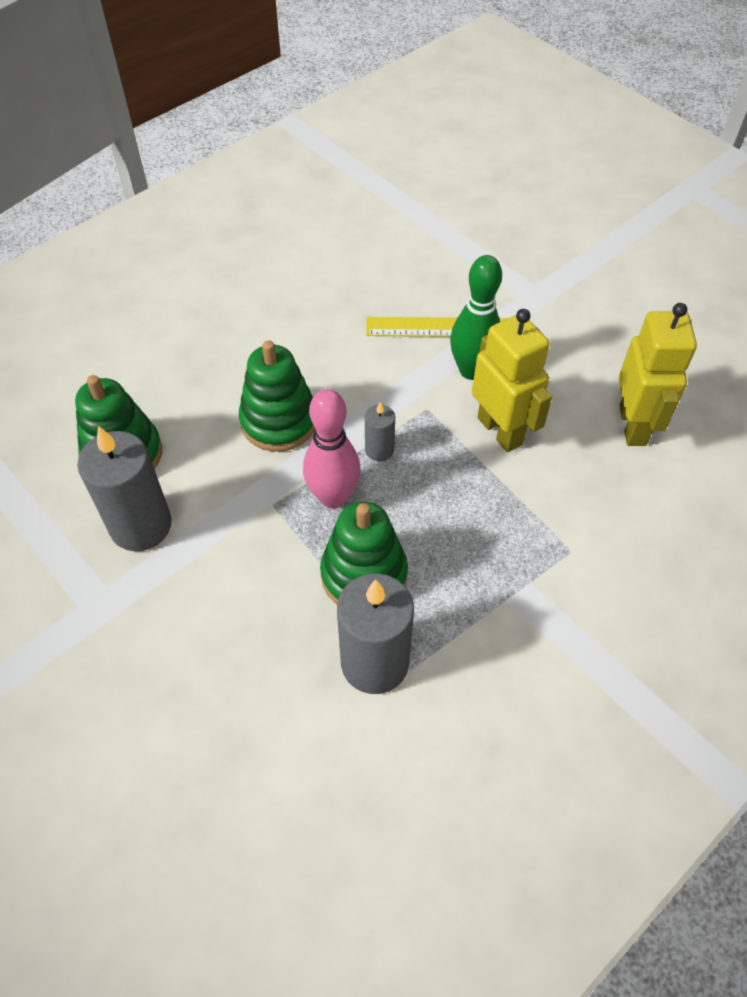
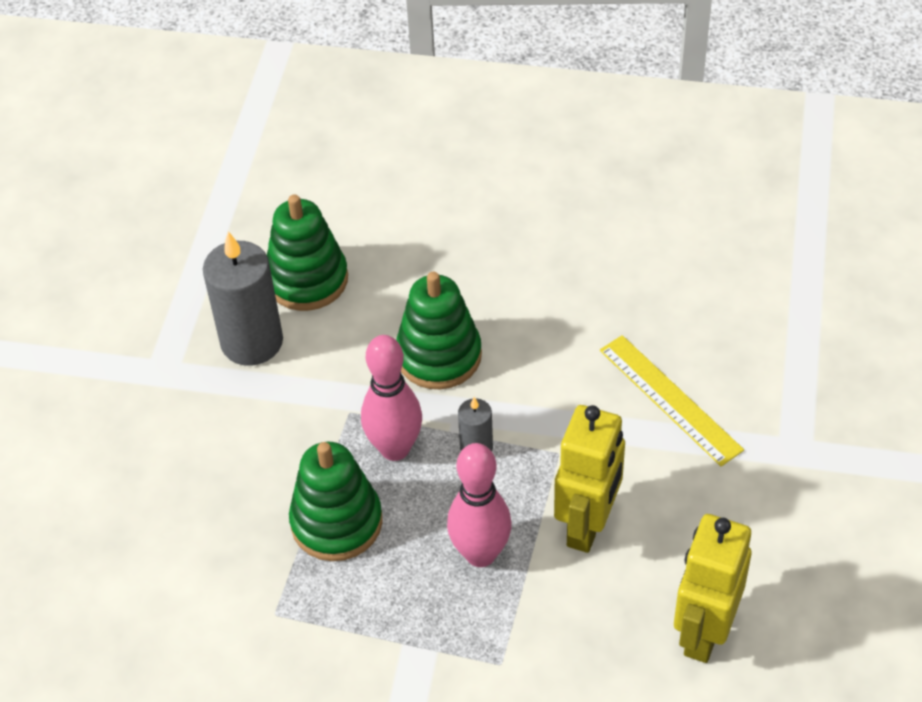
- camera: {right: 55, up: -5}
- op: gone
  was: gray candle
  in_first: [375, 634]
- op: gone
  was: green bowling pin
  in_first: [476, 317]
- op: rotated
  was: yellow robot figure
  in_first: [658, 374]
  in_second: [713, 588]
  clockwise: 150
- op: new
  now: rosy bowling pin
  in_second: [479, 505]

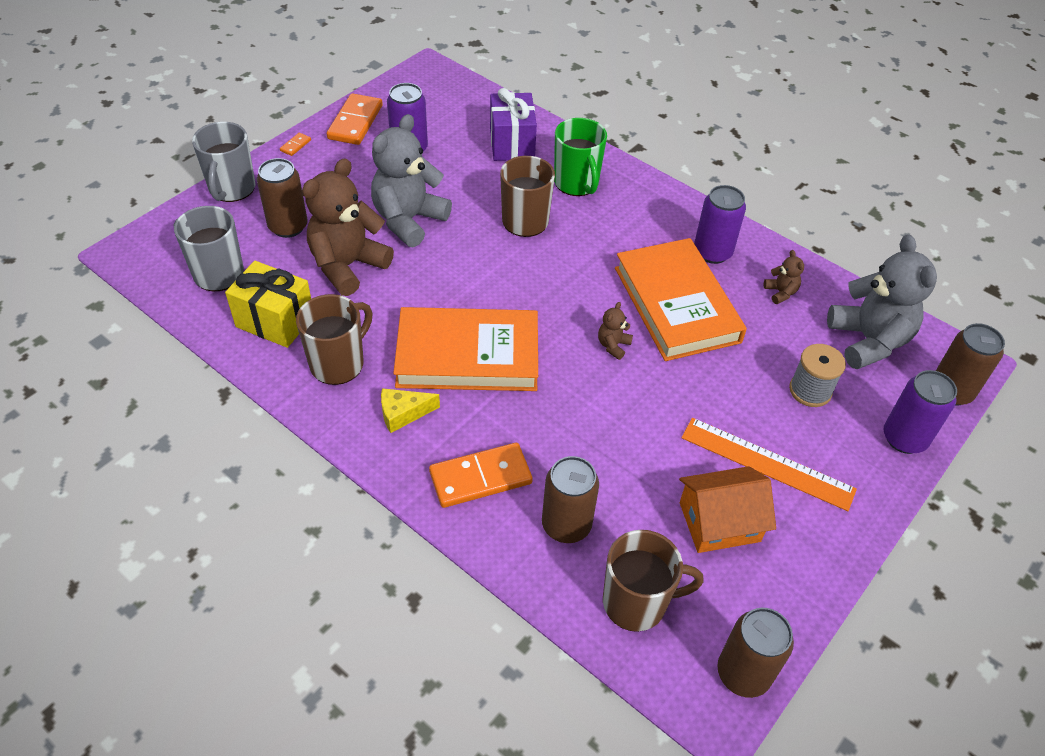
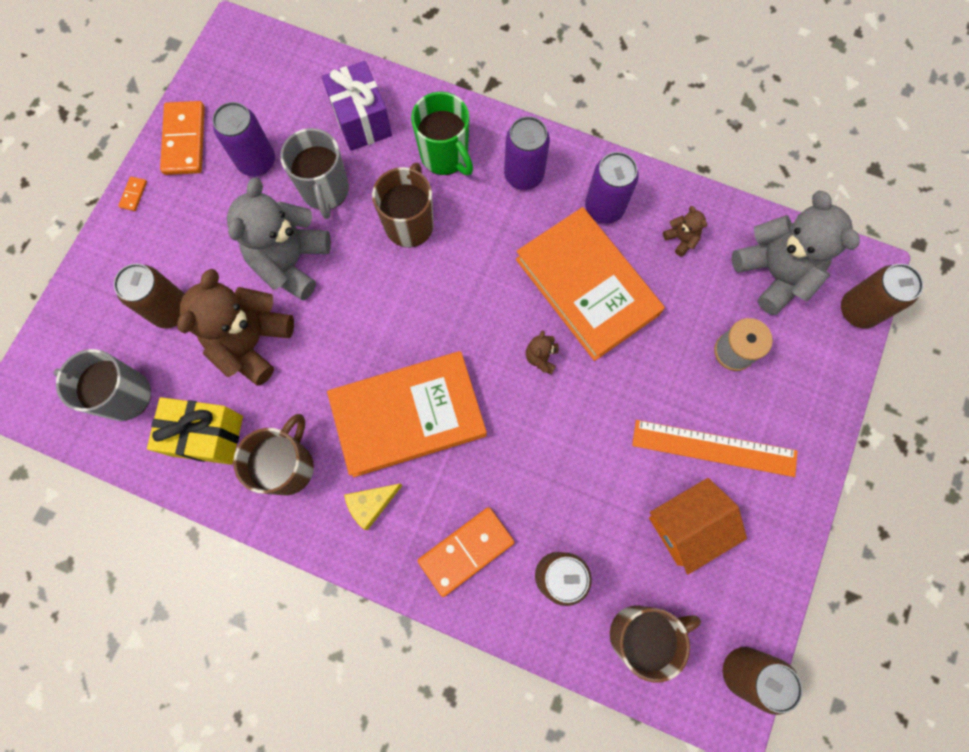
- camera: {right: -15, up: 25}
- op: shifted
  was: gray mug
  in_first: [223, 162]
  in_second: [314, 173]
- op: shifted
  was: purple tin
  in_first: [920, 412]
  in_second: [527, 153]

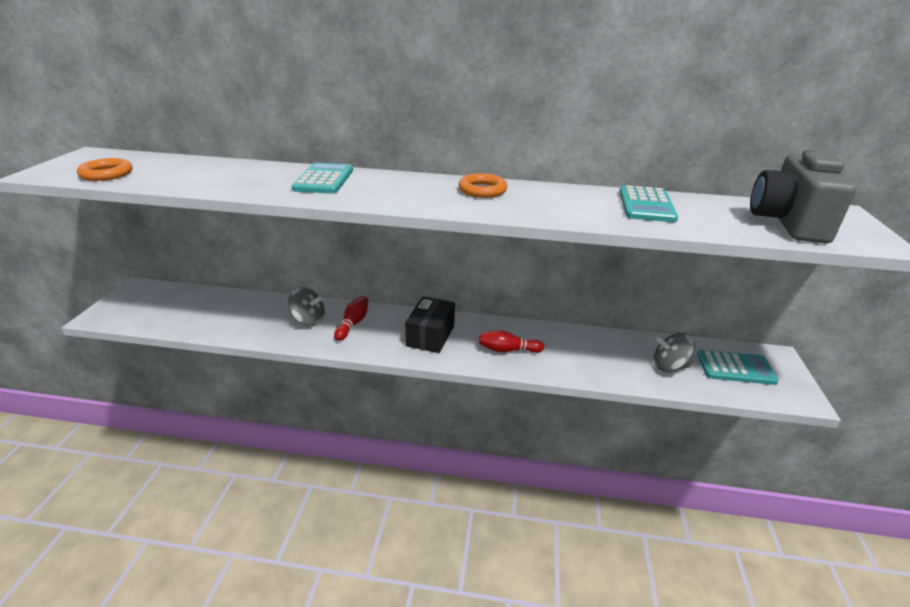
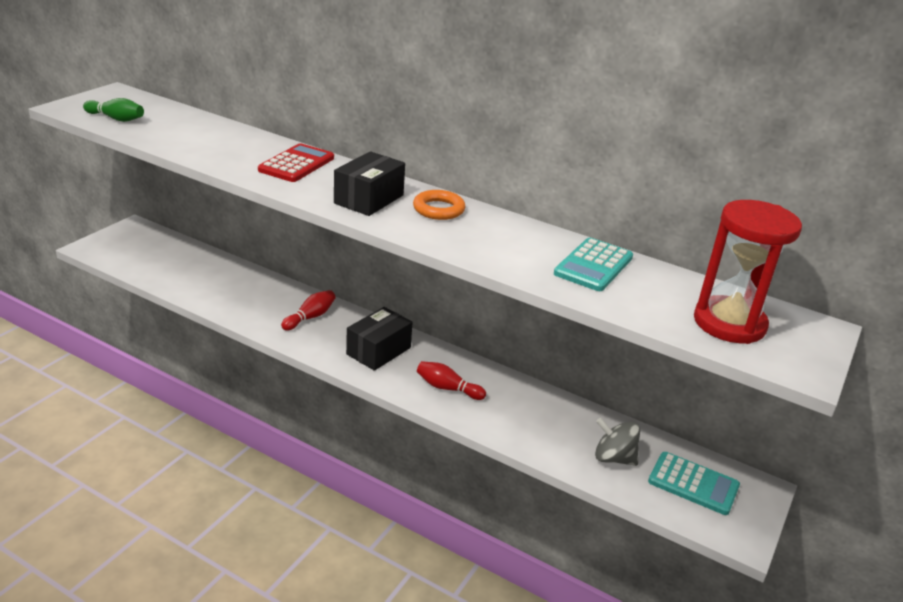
- camera: {right: 20, up: 0}
- op: swapped
  was: orange-coloured ring
  now: green bowling pin
  in_first: [104, 169]
  in_second: [113, 110]
- op: gone
  was: gray whirligig
  in_first: [306, 306]
- op: repainted
  was: teal pocket calculator
  now: crimson pocket calculator
  in_first: [322, 178]
  in_second: [296, 162]
- op: swapped
  was: gray compact camera
  now: crimson sandglass
  in_first: [803, 197]
  in_second: [748, 272]
- op: new
  now: black parcel
  in_second: [369, 183]

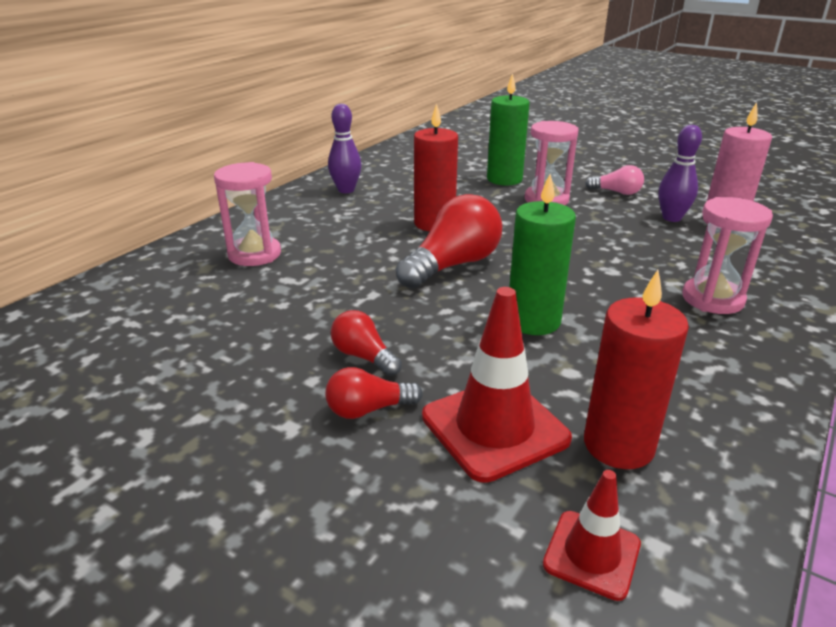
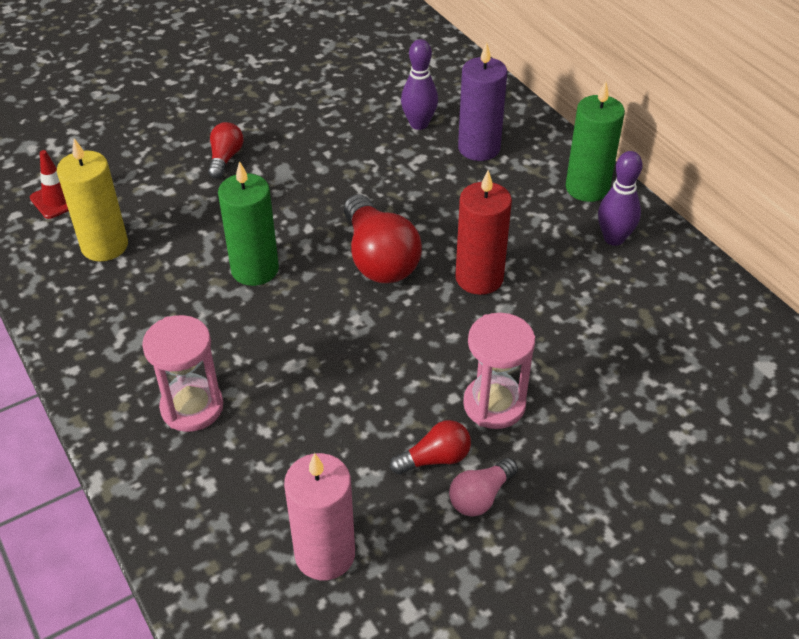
- camera: {right: 115, up: 15}
- op: swapped
  was: rosy sandglass
  now: purple candle
  in_first: [247, 214]
  in_second: [482, 101]
- op: shifted
  was: crimson light bulb
  in_first: [366, 343]
  in_second: [430, 447]
- op: gone
  was: crimson traffic cone
  in_first: [497, 385]
- op: shifted
  was: green candle
  in_first: [508, 129]
  in_second: [595, 141]
- op: repainted
  was: crimson candle
  now: yellow candle
  in_first: [636, 369]
  in_second: [92, 199]
- op: shifted
  was: purple bowling pin
  in_first: [680, 173]
  in_second: [419, 84]

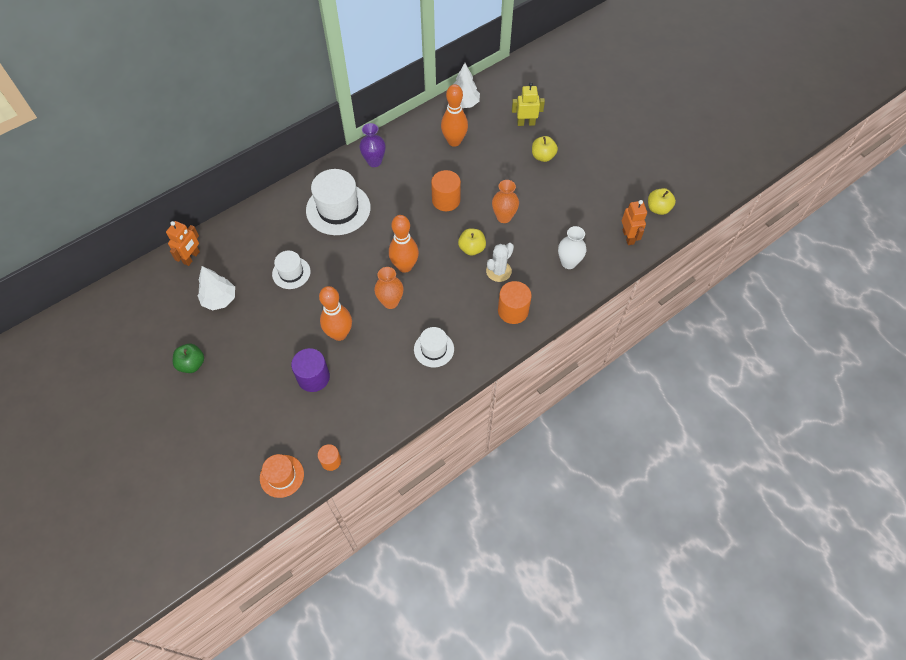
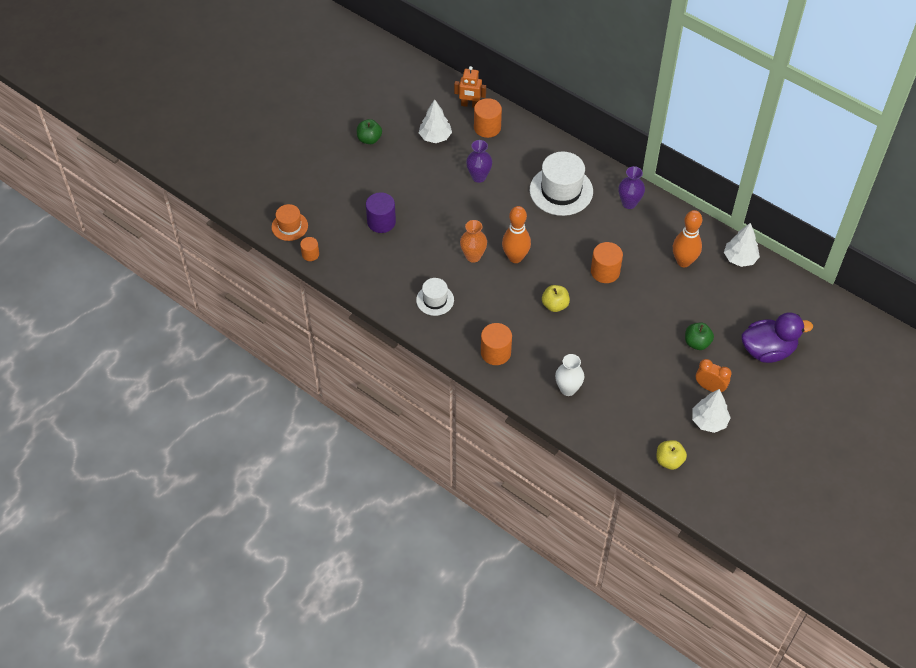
- camera: {right: 75, up: -5}
- op: swapped
  was: pure white top hat
  now: purple tall vase
  in_first: [291, 270]
  in_second: [479, 161]
- op: gone
  was: orange-coloured bowling pin
  in_first: [335, 313]
- op: gone
  was: pure white cactus
  in_first: [500, 262]
- op: gone
  was: orange-coloured tall vase
  in_first: [505, 201]
- op: gone
  was: yellow robot figure
  in_first: [528, 104]
- op: repainted
  was: yellow apple
  now: green apple
  in_first: [545, 149]
  in_second: [699, 336]
- op: gone
  was: orange-coloured robot figure
  in_first: [634, 222]
- op: new
  now: orange-coloured solid cylinder
  in_second: [488, 118]
- op: new
  now: pure white tree
  in_second: [711, 411]
- op: new
  now: orange-coloured alarm clock
  in_second: [714, 376]
- op: new
  now: purple toy duck
  in_second: [777, 337]

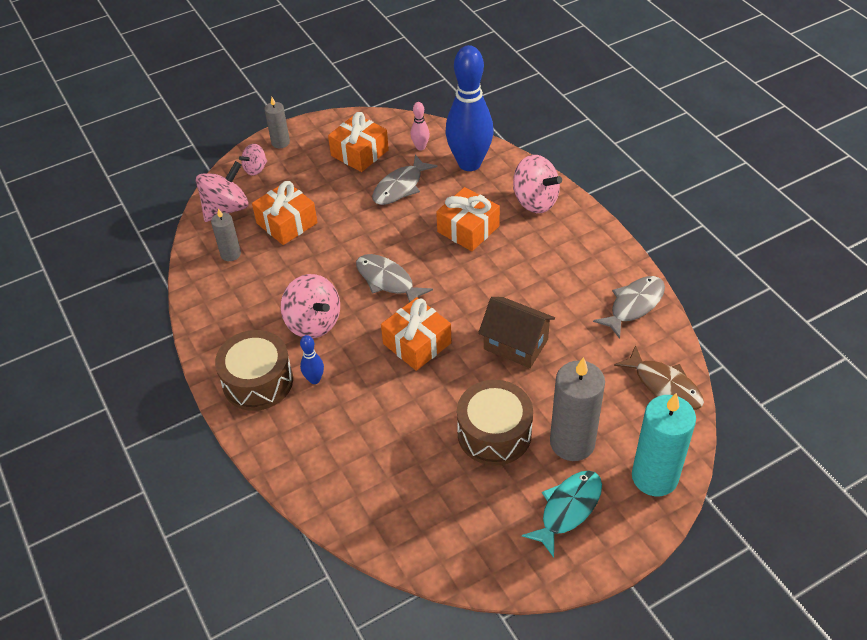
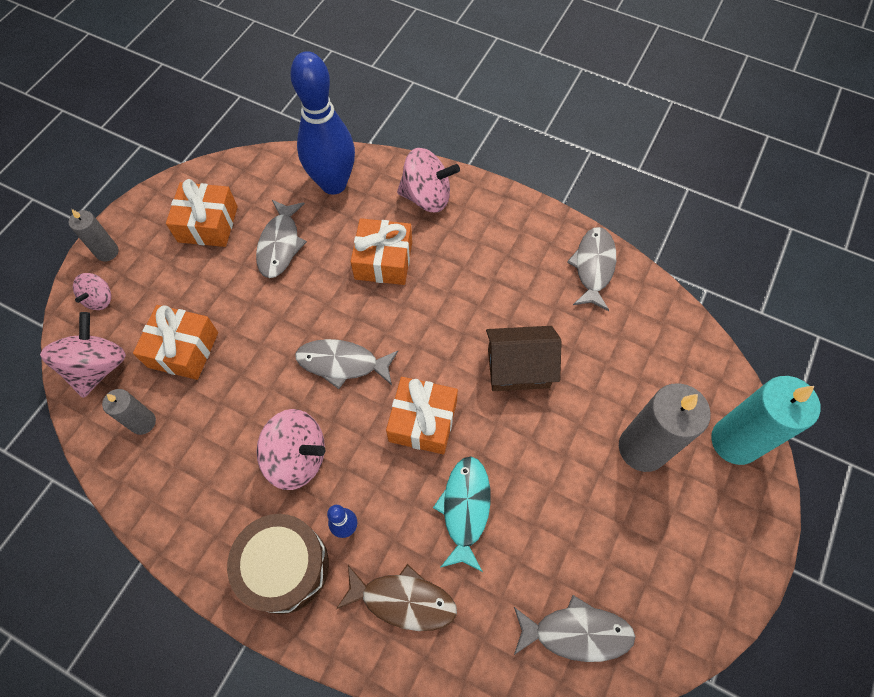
- camera: {right: -35, up: 15}
- op: gone
  was: rosy bowling pin
  in_first: [420, 126]
- op: gone
  was: brown toy drum
  in_first: [495, 422]
- op: shifted
  was: teal toy fish
  in_first: [562, 514]
  in_second: [462, 514]
- op: shifted
  was: brown toy fish
  in_first: [659, 377]
  in_second: [396, 597]
- op: new
  now: gray toy fish
  in_second: [574, 628]

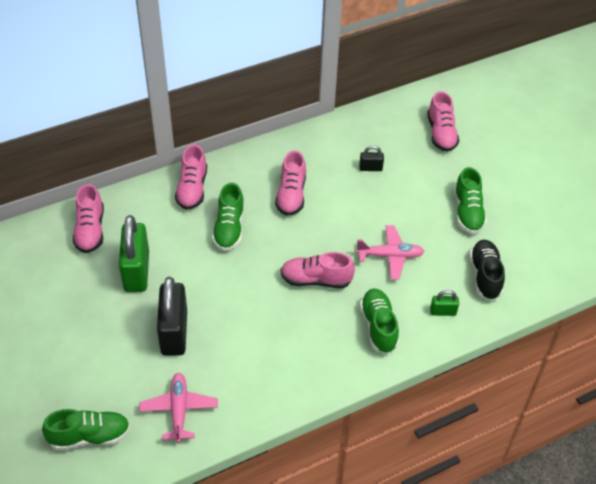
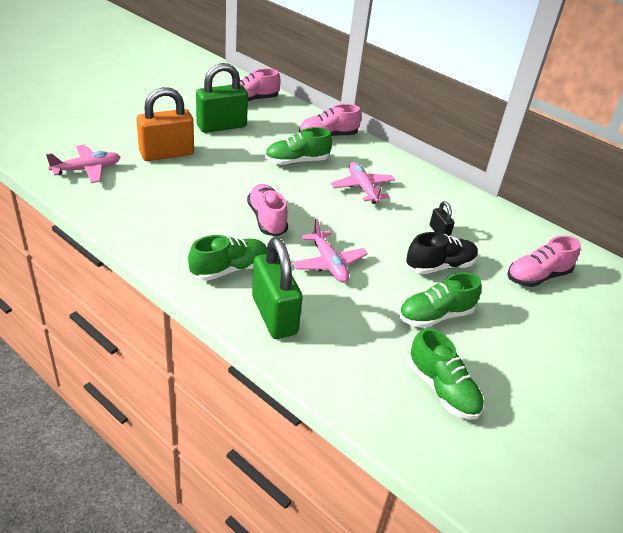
- camera: {right: 65, up: -10}
- op: shifted
  was: green sneaker
  in_first: [86, 429]
  in_second: [446, 374]
- op: repainted
  was: black padlock
  now: orange-coloured padlock
  in_first: [172, 316]
  in_second: [165, 124]
- op: swapped
  was: rosy sneaker
  now: rosy plane
  in_first: [290, 183]
  in_second: [362, 183]
- op: scaled
  was: green padlock
  in_first: [444, 303]
  in_second: [277, 288]
  ratio: 2.17
- op: shifted
  was: black sneaker
  in_first: [487, 270]
  in_second: [442, 253]

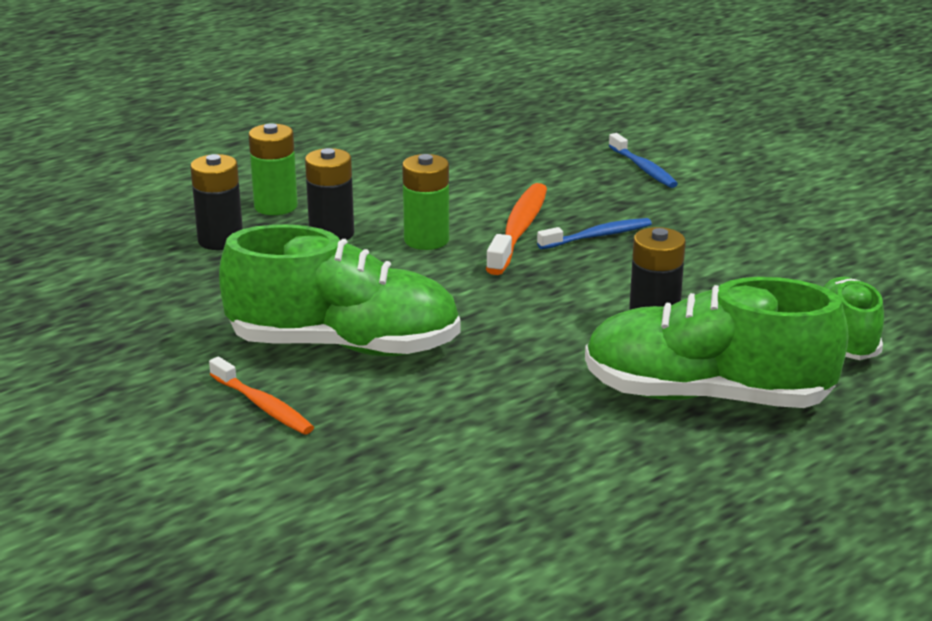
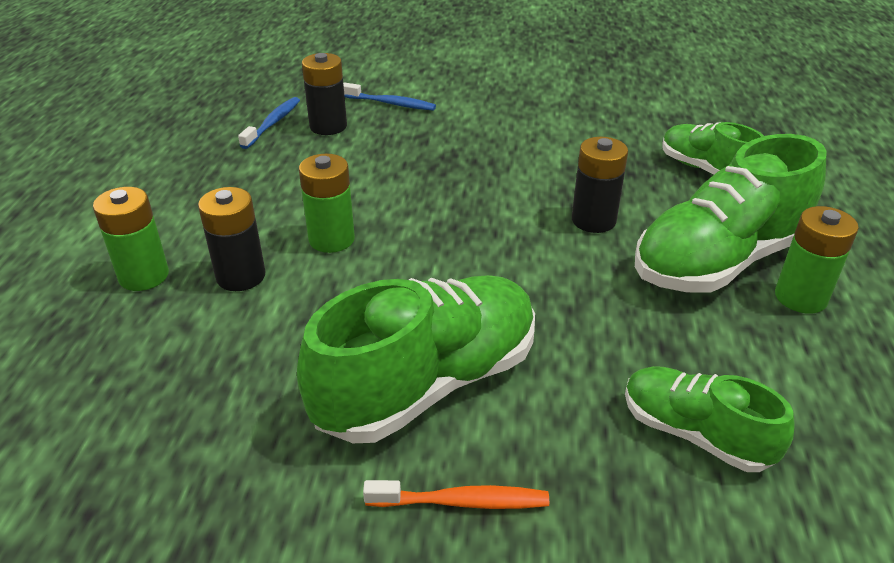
- camera: {right: -45, up: 10}
- op: shifted
  was: black battery
  in_first: [216, 202]
  in_second: [324, 94]
- op: gone
  was: orange-coloured toothbrush
  in_first: [516, 229]
- op: shifted
  was: blue toothbrush
  in_first: [594, 233]
  in_second: [269, 123]
- op: new
  now: green sneaker
  in_second: [710, 419]
- op: new
  now: green battery
  in_second: [817, 260]

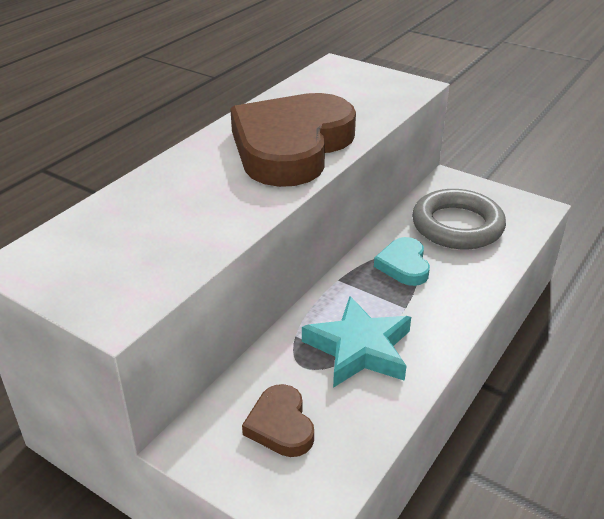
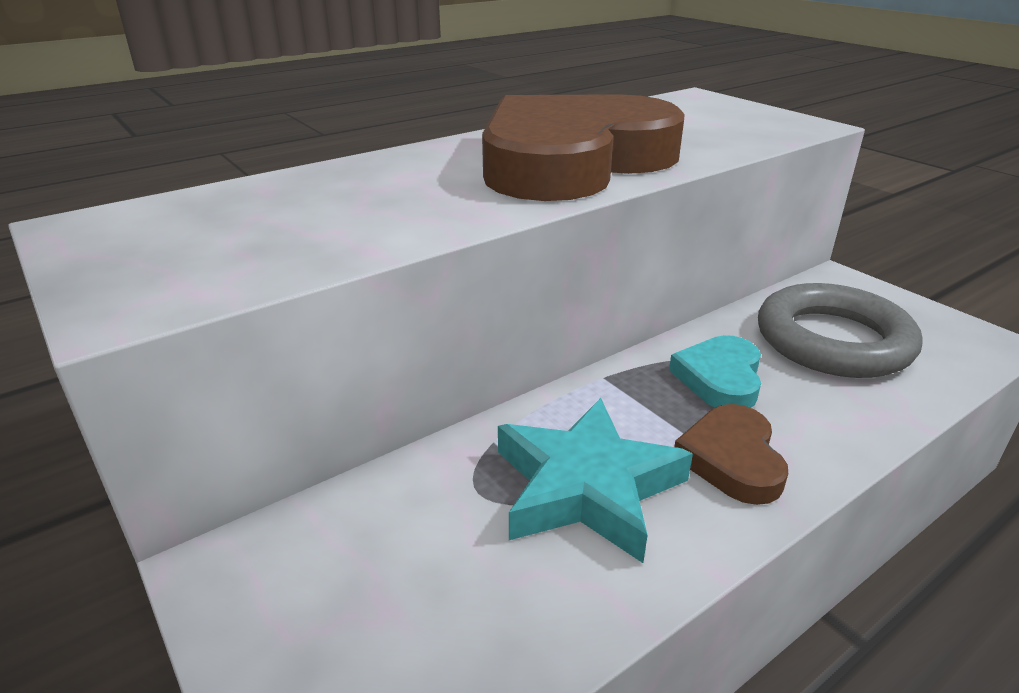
- camera: {right: 20, up: -5}
- op: shifted
  was: brown heart shape
  in_first: [278, 420]
  in_second: [731, 454]

